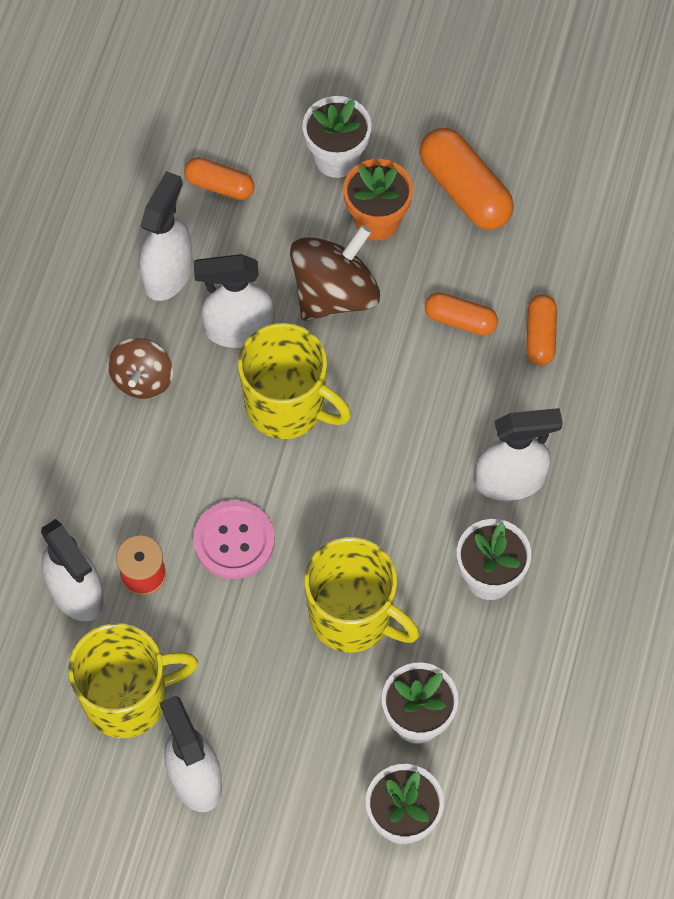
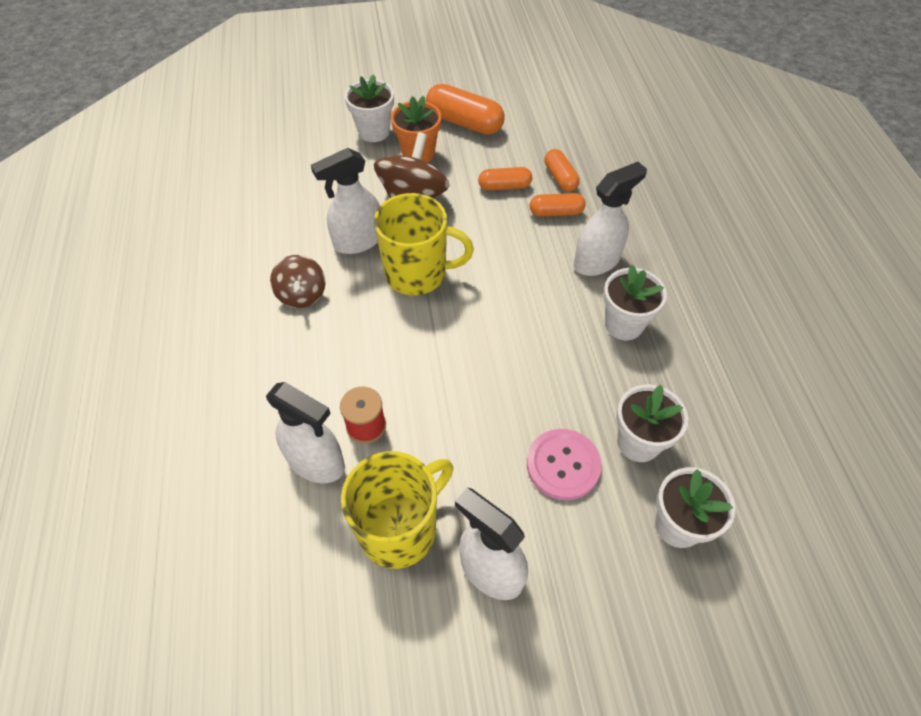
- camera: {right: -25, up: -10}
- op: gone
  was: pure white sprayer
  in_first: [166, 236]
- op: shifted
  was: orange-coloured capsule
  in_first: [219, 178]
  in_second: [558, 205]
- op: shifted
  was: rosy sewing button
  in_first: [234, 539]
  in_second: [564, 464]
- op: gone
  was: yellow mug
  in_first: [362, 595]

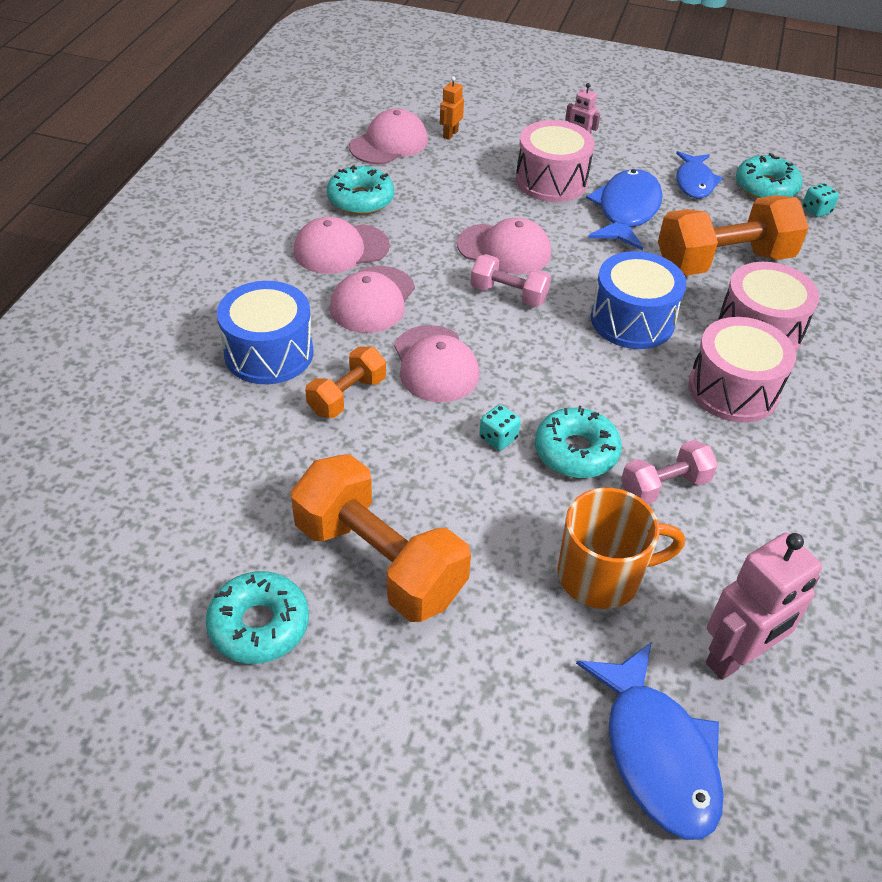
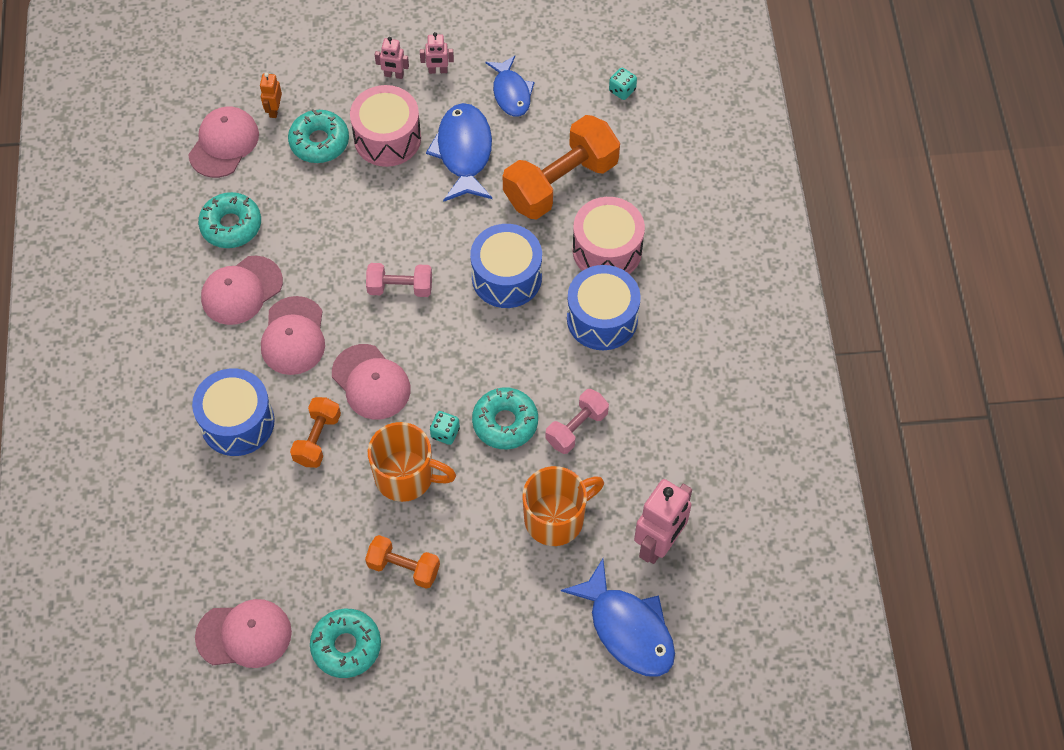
- camera: {right: -20, up: 15}
- op: scaled
  was: orange-coloured dumbbell
  in_first: [381, 538]
  in_second: [402, 562]
  ratio: 0.53
- op: shifted
  was: rosy peaked cap
  in_first: [504, 246]
  in_second: [243, 633]
- op: repainted
  was: rosy toy drum
  now: blue toy drum
  in_first: [742, 370]
  in_second: [604, 307]
- op: shifted
  was: teal glazed donut
  in_first: [769, 176]
  in_second: [318, 136]
- op: new
  now: orange-coloured mug
  in_second: [412, 462]
- op: new
  now: rosy robot figure
  in_second: [437, 53]

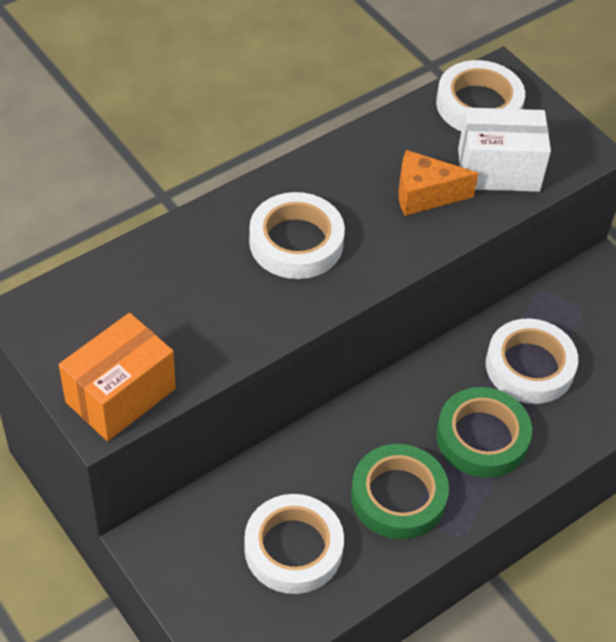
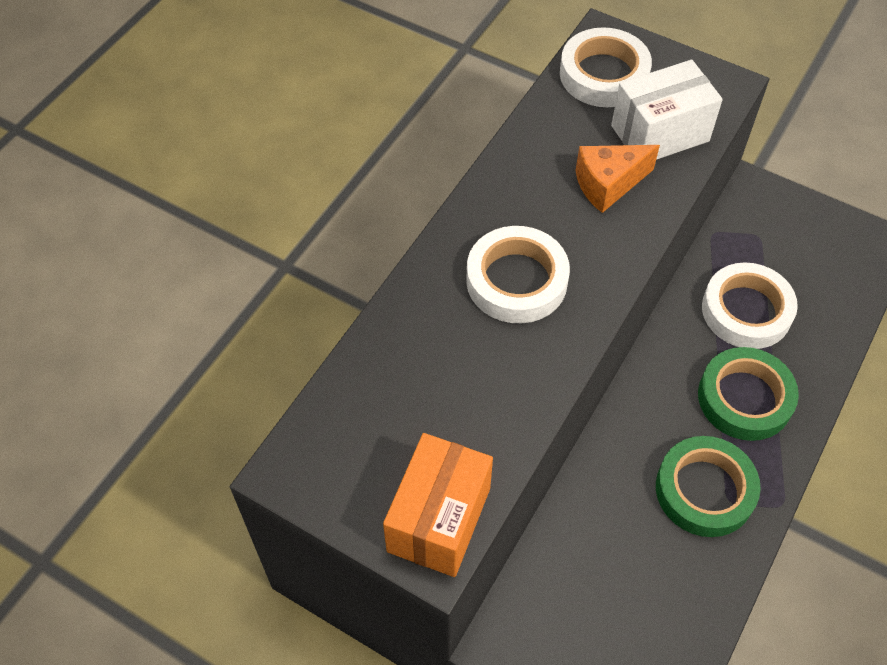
- camera: {right: -20, up: 5}
- op: gone
  was: pure white roll of tape
  in_first: [294, 544]

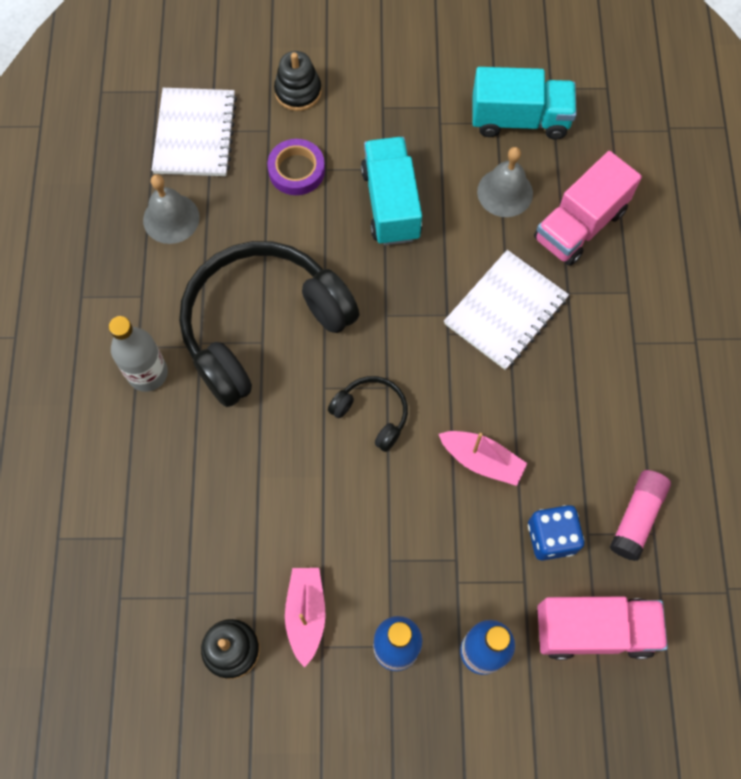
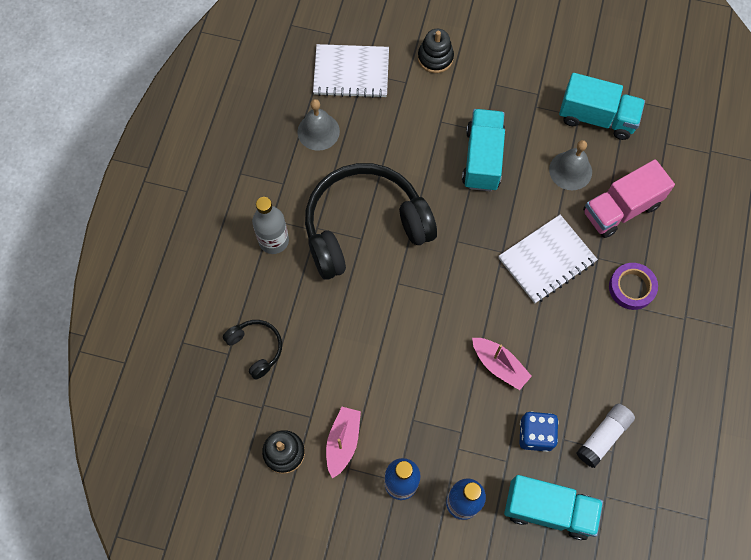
- camera: {right: 15, up: 0}
- op: rotated
  was: pure white notebook
  in_first: [194, 132]
  in_second: [351, 71]
  clockwise: 75
- op: shifted
  was: purple roll of tape
  in_first: [296, 167]
  in_second: [633, 286]
- op: shifted
  was: black headphones
  in_first: [368, 414]
  in_second: [252, 350]
- op: repainted
  was: rosy lorry
  now: teal lorry
  in_first: [602, 628]
  in_second: [553, 507]
- op: repainted
  was: rosy glue stick
  now: pure white glue stick
  in_first: [640, 515]
  in_second: [605, 436]

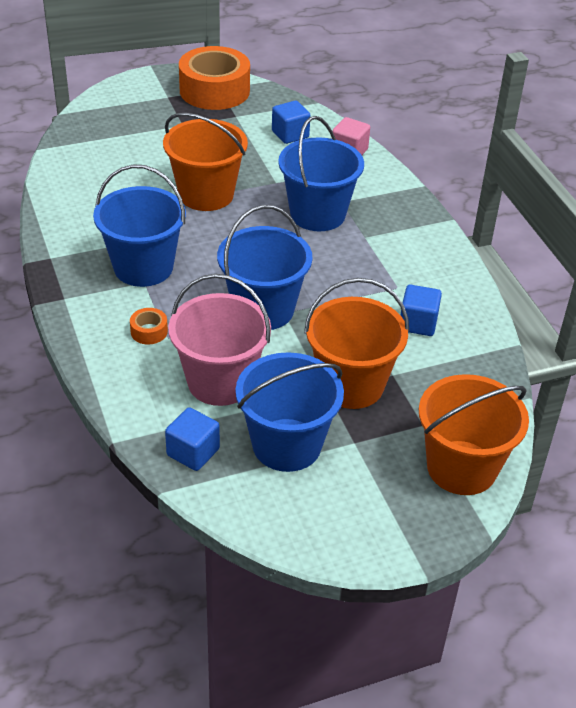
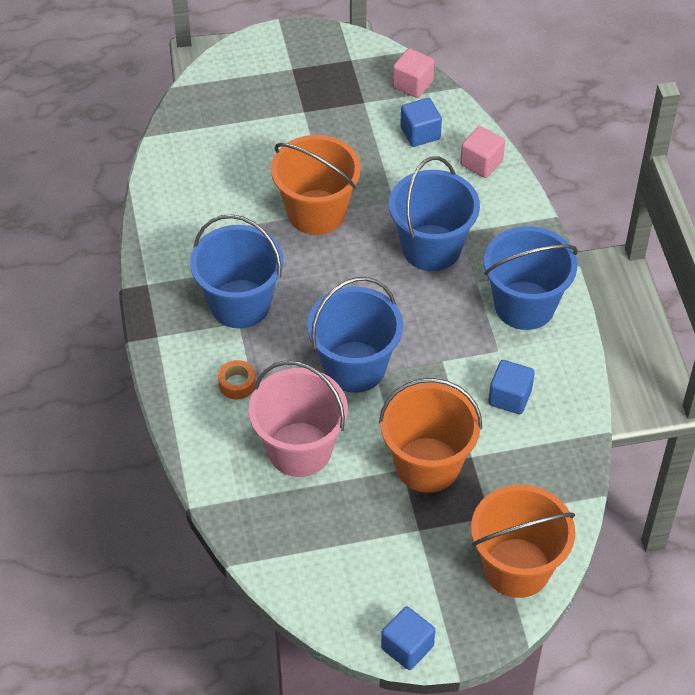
- camera: {right: 10, up: 10}
- op: shifted
  was: blue block
  in_first: [192, 439]
  in_second: [408, 638]
- op: gone
  was: orange-coloured roll of tape
  in_first: [214, 78]
- op: shifted
  was: blue pail
  in_first: [290, 412]
  in_second: [531, 278]
- op: new
  now: rosy block
  in_second: [413, 73]

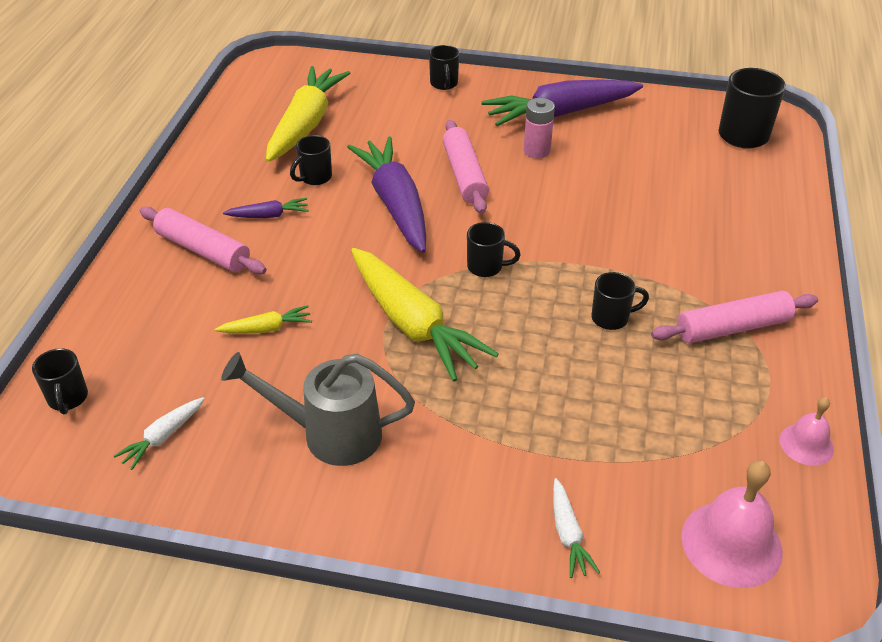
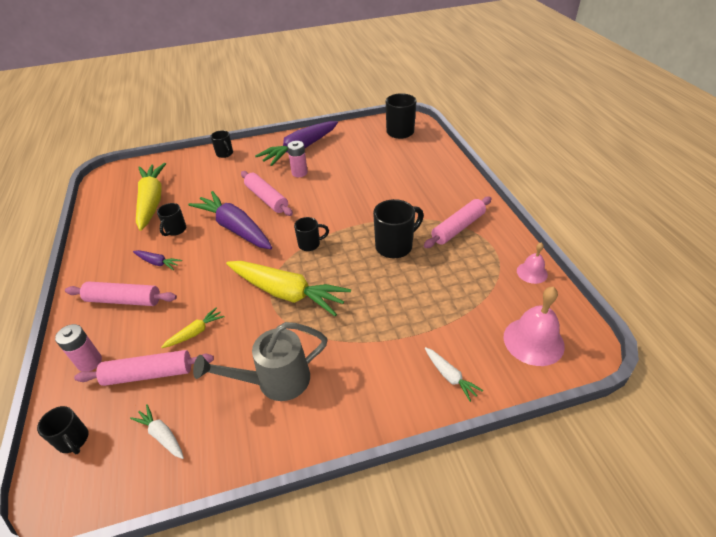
- camera: {right: -25, up: 0}
- op: rotated
  was: pure white root vegetable
  in_first: [159, 433]
  in_second: [157, 431]
  clockwise: 120
- op: rotated
  was: purple root vegetable
  in_first: [266, 208]
  in_second: [157, 260]
  clockwise: 60
- op: scaled
  was: black mug
  in_first: [620, 301]
  in_second: [398, 228]
  ratio: 1.67
- op: new
  now: rosy battery
  in_second: [78, 347]
- op: new
  now: rosy rolling pin
  in_second: [144, 368]

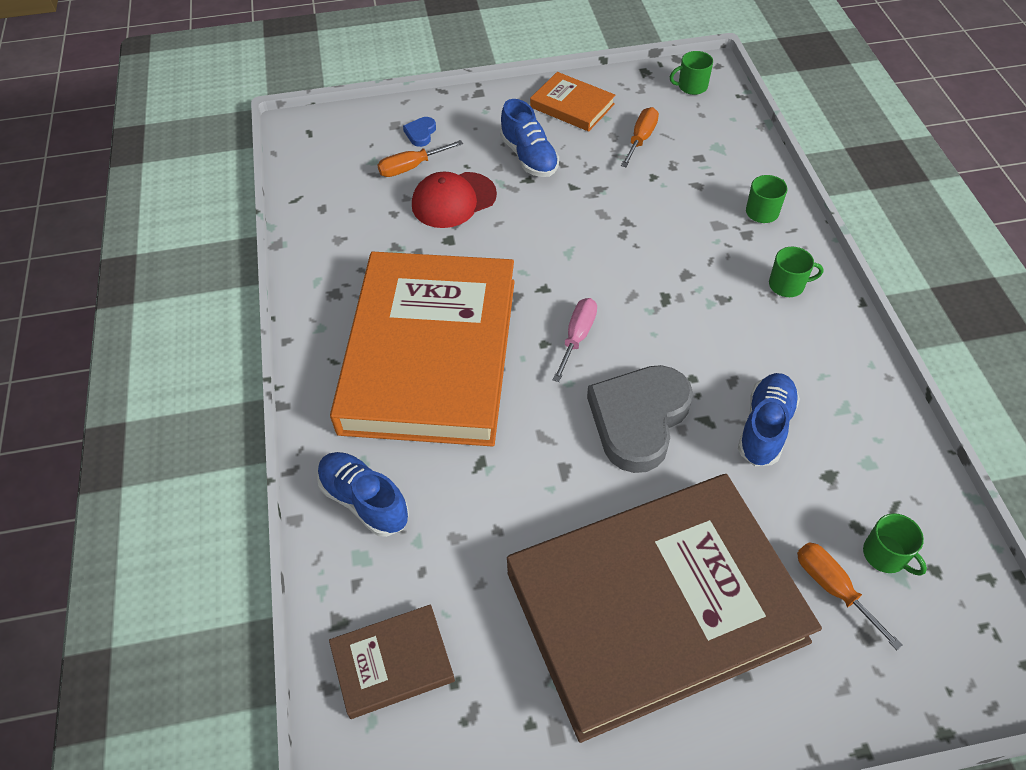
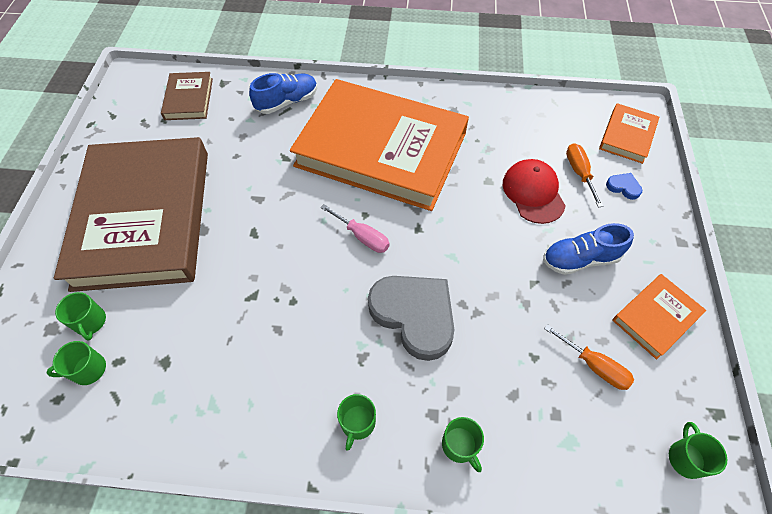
- camera: {right: 105, up: 5}
- op: shifted
  was: gray heart shape
  in_first: [640, 419]
  in_second: [411, 318]
- op: gone
  was: blue sneaker
  in_first: [769, 419]
- op: swapped
  was: orange-coloured hand screwdriver
  now: green mug
  in_first: [850, 596]
  in_second: [80, 316]
- op: new
  now: orange-coloured book
  in_second: [629, 133]

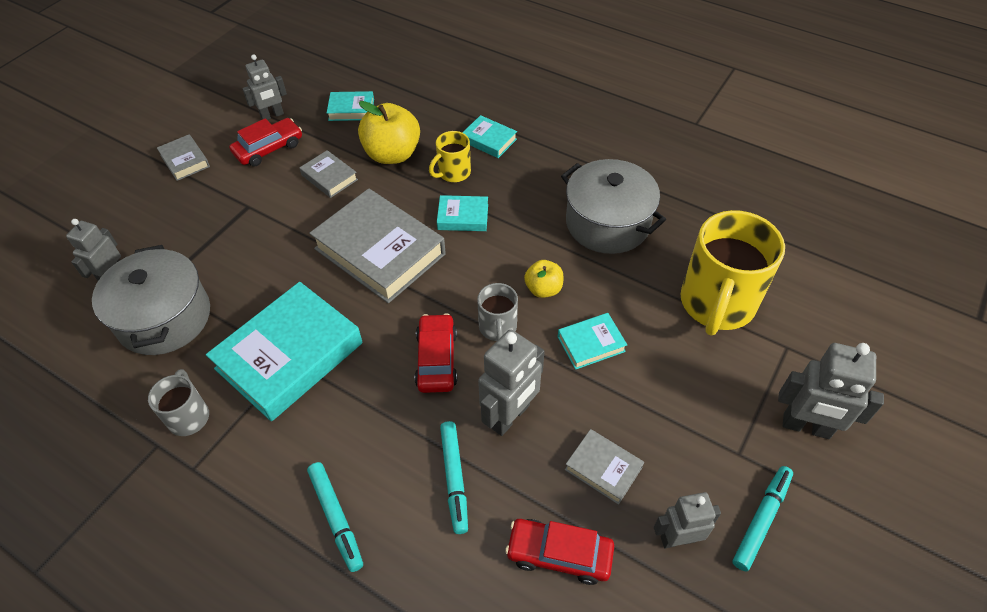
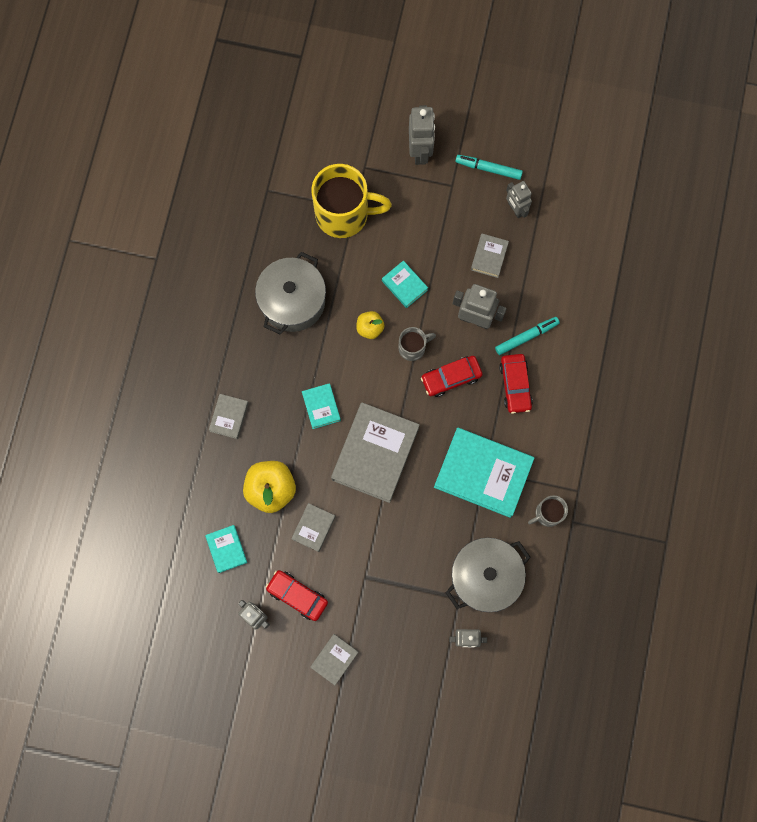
- camera: {right: -110, up: 25}
- op: gone
  was: teal felt pen
  in_first: [335, 517]
- op: gone
  was: yellow mug
  in_first: [450, 156]
- op: repainted
  was: teal book
  now: gray book
  in_first: [489, 136]
  in_second: [229, 416]
- op: shifted
  was: crimson car
  in_first: [559, 552]
  in_second: [516, 384]

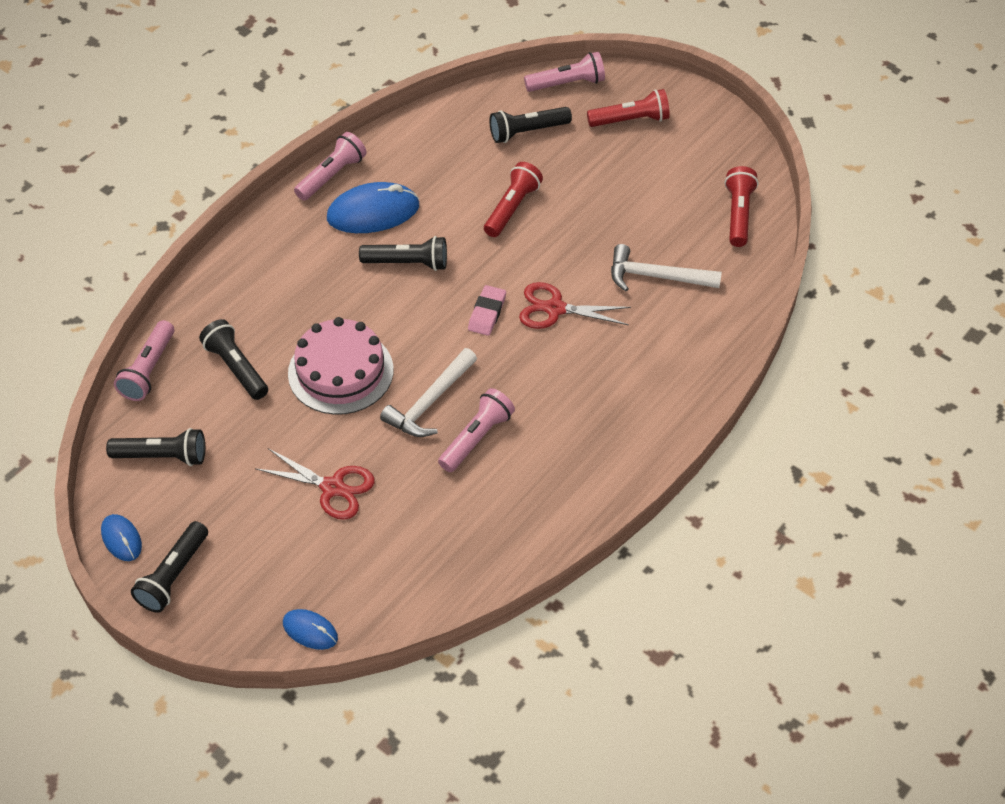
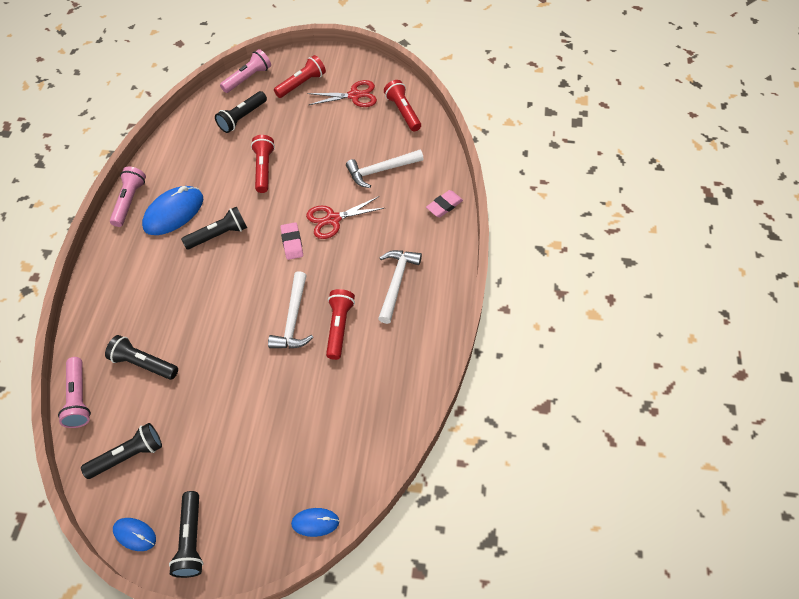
- camera: {right: -30, up: 5}
- op: shifted
  was: crimson scissors
  in_first: [315, 484]
  in_second: [342, 93]
- op: gone
  was: rosy gateau
  in_first: [341, 366]
- op: repainted
  was: rosy flashlight
  now: crimson flashlight
  in_first: [476, 430]
  in_second: [340, 324]
- op: new
  now: pure white carpenter's hammer
  in_second: [400, 287]
- op: new
  now: rosy pencil eraser
  in_second: [444, 203]

